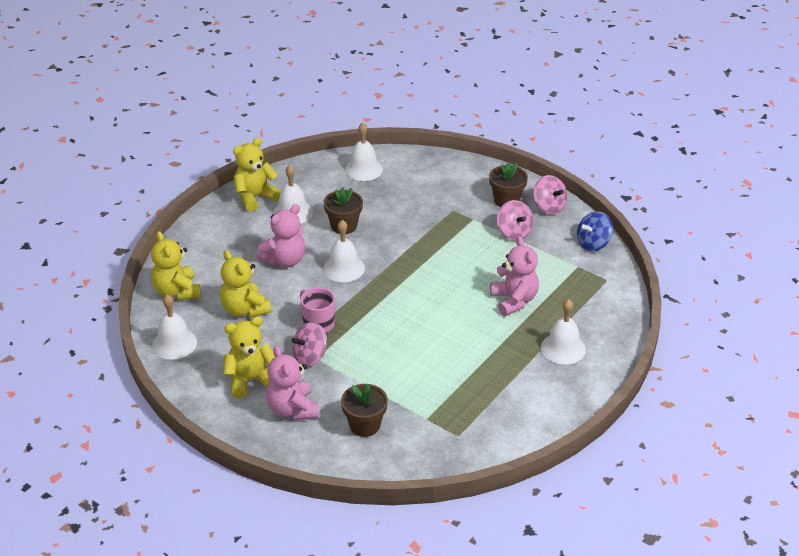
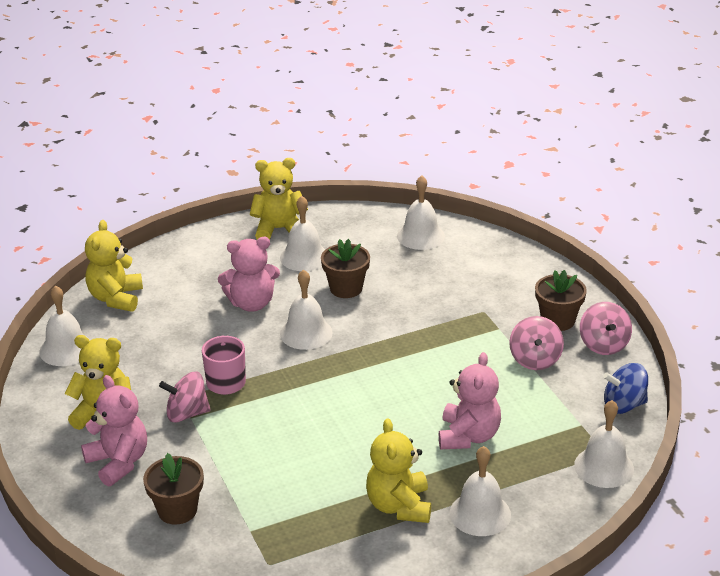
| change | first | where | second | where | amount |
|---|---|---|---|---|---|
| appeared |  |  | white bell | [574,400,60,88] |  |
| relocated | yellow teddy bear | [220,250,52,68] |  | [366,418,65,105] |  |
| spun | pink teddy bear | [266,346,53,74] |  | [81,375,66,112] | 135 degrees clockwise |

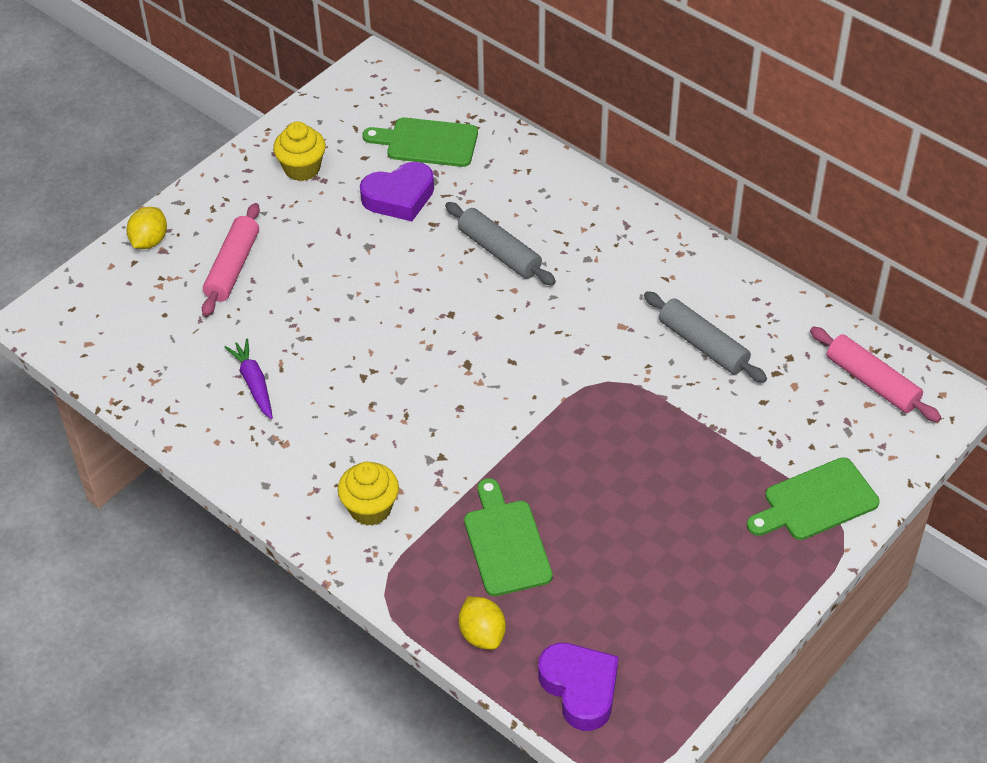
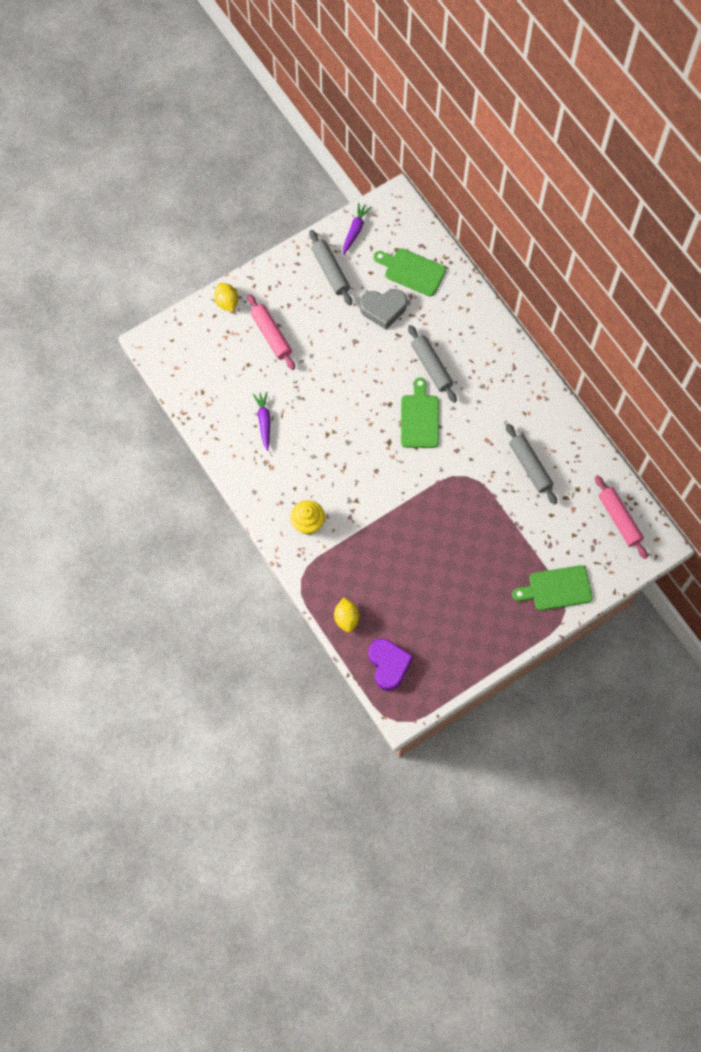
| change | first | where | second | where | amount |
|---|---|---|---|---|---|
| appeared |  |  | purple carrot | [343,203,28,52] |  |
| relocated | green cutting board | [464,478,89,118] |  | [401,378,38,70] |  |
| exchanged | yellow cupcake | [273,122,53,59] | grey rolling pin | [309,230,43,76] |  |
| colour | purple heart | [360,162,74,59] | grey heart | [360,289,47,41] |  |
| spun | yellow lemon | [127,207,40,42] |  | [214,283,24,28] | 60 degrees counterclockwise |
| spun | pink rolling pin | [202,203,58,113] |  | [247,294,48,76] | 60 degrees counterclockwise |

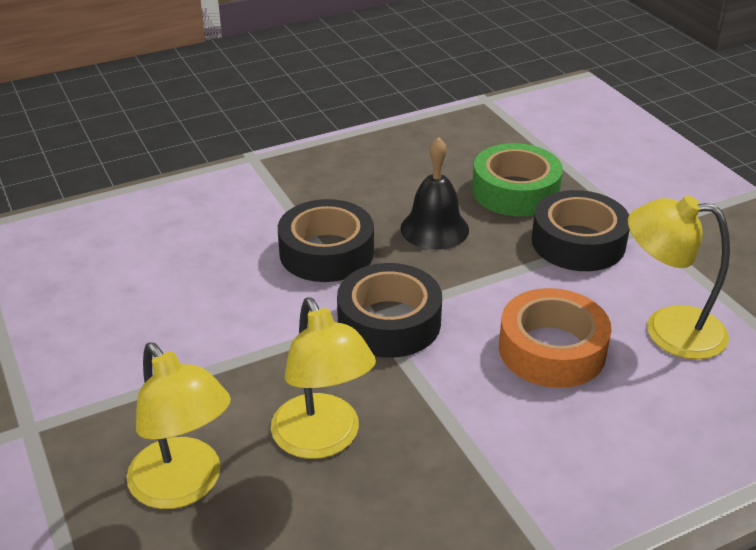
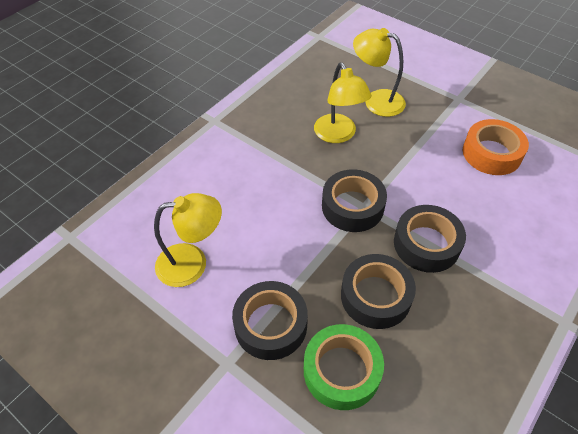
| change | first | where | second | where | amount |
|---|---|---|---|---|---|
| relocated | orange tape | [499,288,113,100] |  | [463,119,66,56] |  |
| exchanged | black bell | [400,137,69,113] | black tape | [341,254,75,75] |  |
| spun | yellow lamp | [271,297,105,162] |  | [314,63,58,80] | 150 degrees counterclockwise |

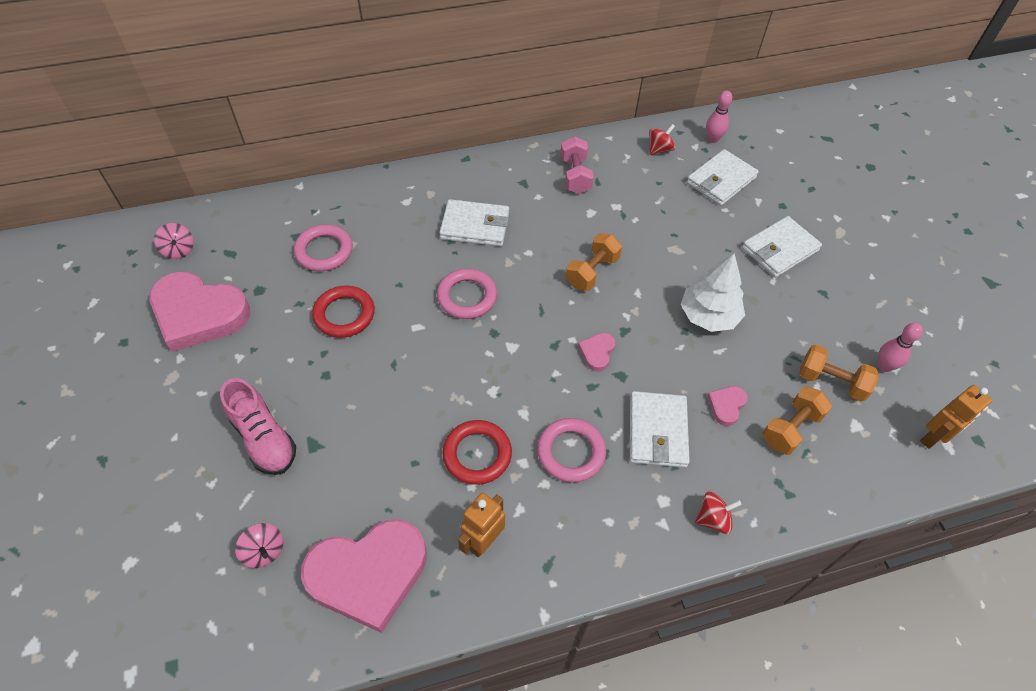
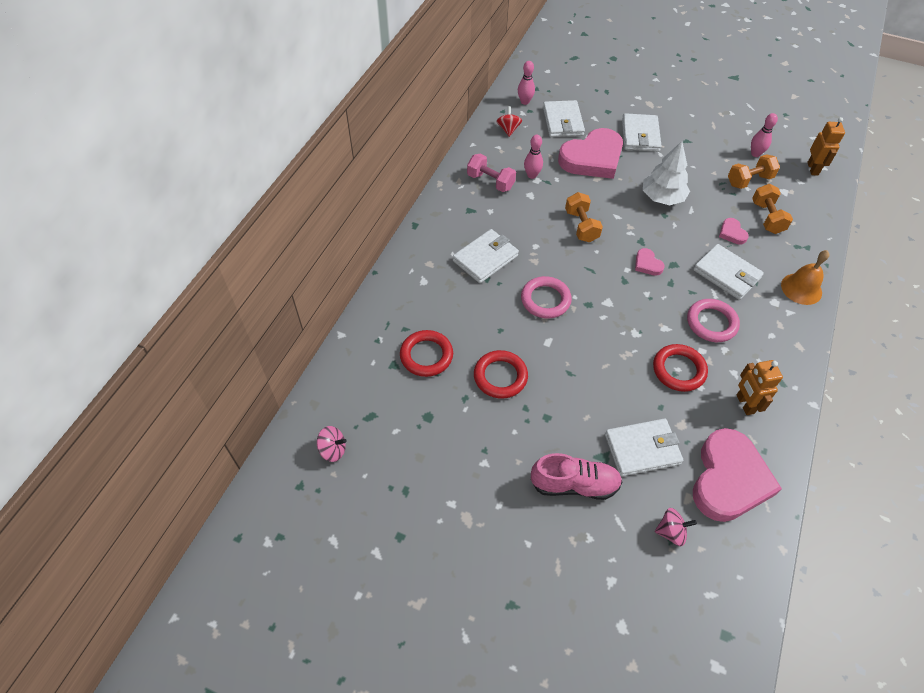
| change | first | where | second | where | amount |
|---|---|---|---|---|---|
| appeared |  |  | pink bowling pin | [524,135,19,44] |  |
| appeared |  |  | white wallet | [605,419,78,58] |  |
| relocated | pink heart | [149,271,101,81] |  | [558,128,65,51] |  |
| exchanged | red spinning top | [695,492,47,42] | orange bell | [781,250,48,55] |  |
| colour | pink ring | [294,225,59,46] | red ring | [400,330,53,47] |  |

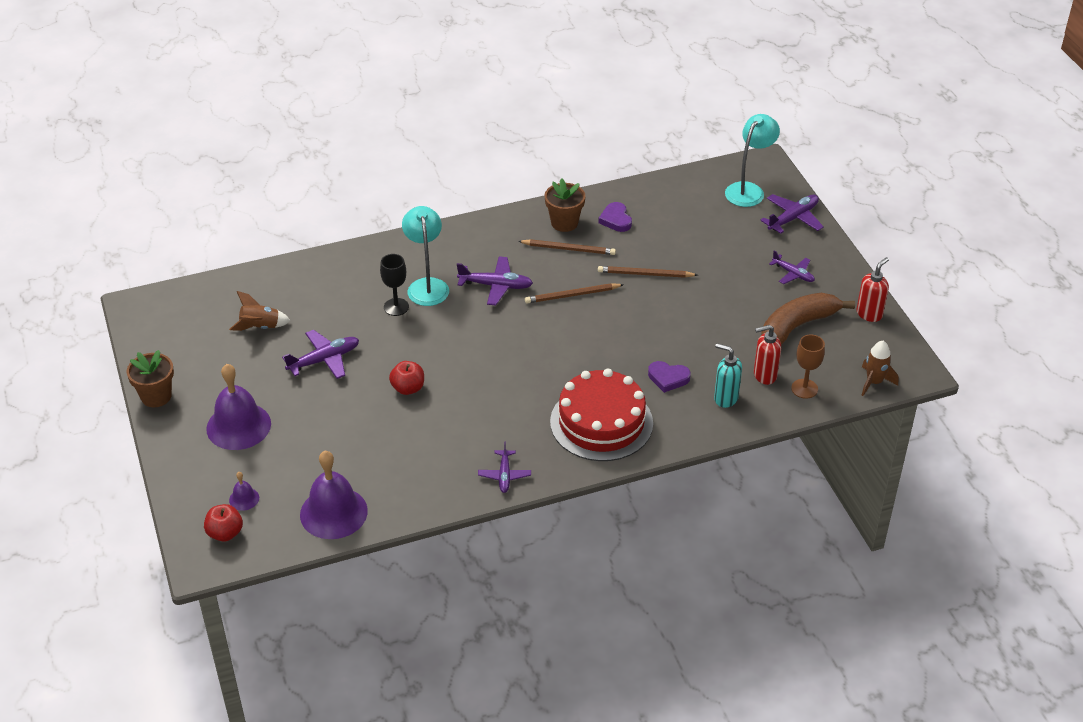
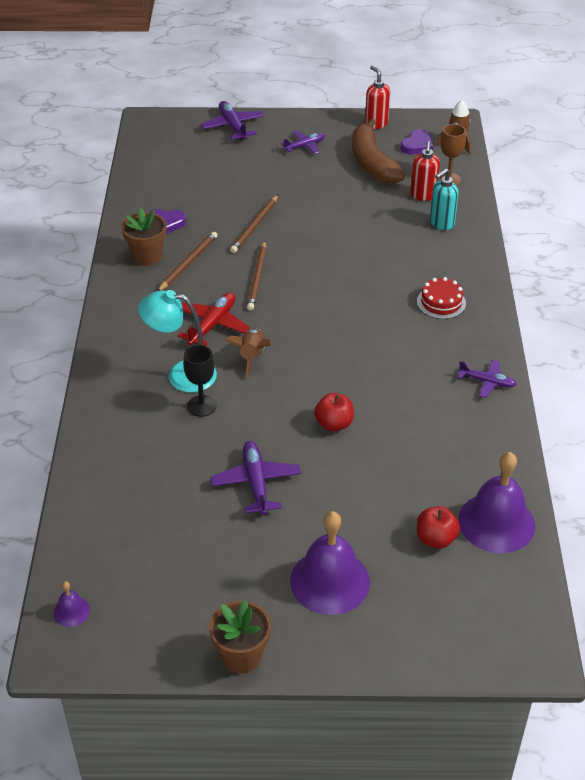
| change | first | where | second | where | amount |
|---|---|---|---|---|---|
| missing | turquoise lamp | [725,114,55,93] |  |  |  |
| relocated | red apple | [204,504,39,38] |  | [417,506,43,43] |  |
| relocated | brown rocket | [229,291,62,40] |  | [225,329,46,49] |  |
| relocated | purple bell | [229,472,30,39] |  | [53,581,37,46] |  |
| relocated | purple heart | [648,361,43,32] |  | [401,129,32,25] |  |
| colour | purple plane | [457,256,76,50] | red plane | [177,292,73,54] |  |
| size | red cake | [550,369,103,92] |  | [417,277,49,42] | x0.48 |

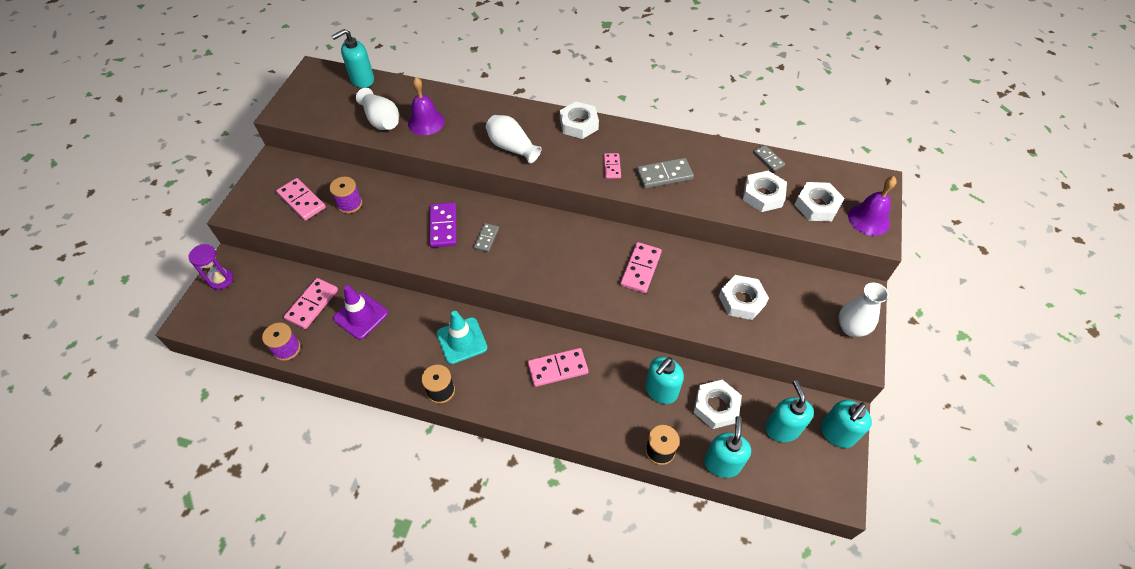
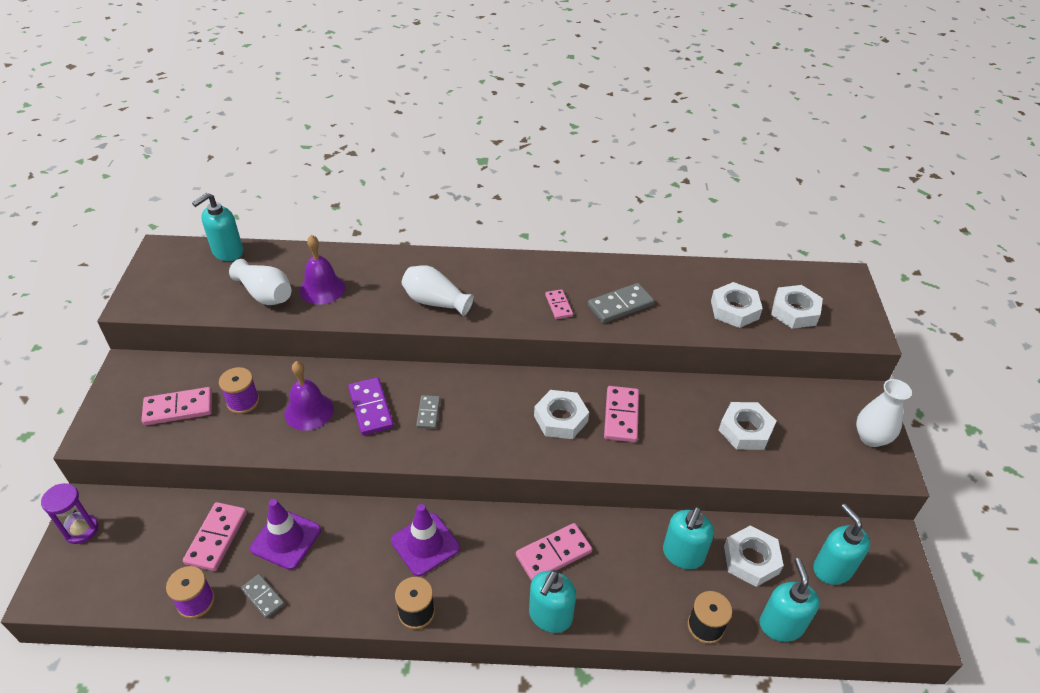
| change | first | where | second | where | amount |
|---|---|---|---|---|---|
| relocated | white nut | [560,101,39,38] |  | [534,390,55,49] |  |
| relocated | grey domino | [753,145,32,27] |  | [241,574,44,44] |  |
| relocated | turquoise soap dispenser | [821,400,51,48] |  | [529,570,47,63] |  |
| relocated | purple bell | [848,176,49,60] |  | [284,361,50,70] |  |
| colour | turquoise traffic cone | [437,311,50,53] | purple traffic cone | [391,504,69,72] |  |
| spun | pink domino | [276,178,50,43] |  | [142,387,70,38] | 45 degrees counterclockwise |

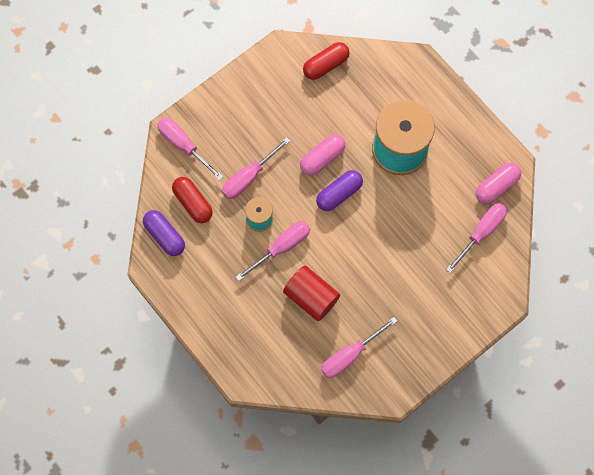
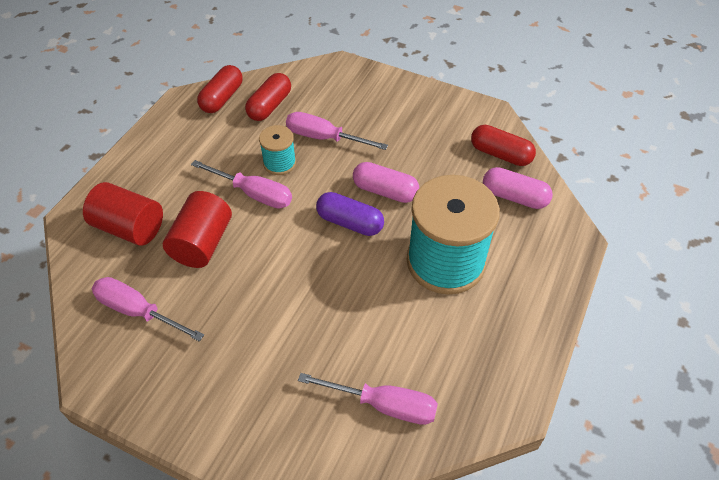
| change | first | where | second | where | amount |
|---|---|---|---|---|---|
| missing | pink screwdriver | [157,118,66,62] |  |  |  |
| appeared |  |  | red cylinder | [83,182,80,64] |  |
| relocated | pink capsule | [476,163,45,41] |  | [483,167,70,42] |  |
| colour | purple capsule | [143,210,42,46] | red capsule | [197,65,46,48] |  |

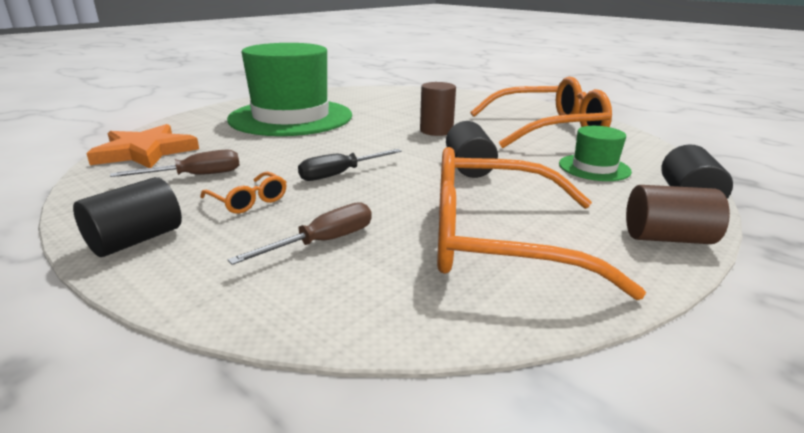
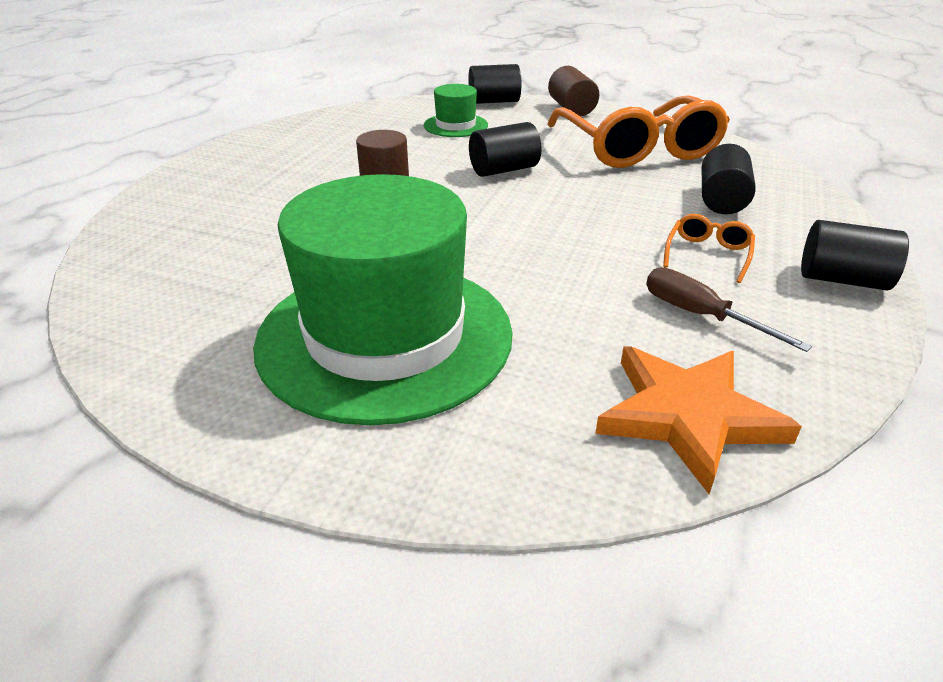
| change | first | where | second | where | amount |
|---|---|---|---|---|---|
| missing | black screwdriver | [298,149,104,32] |  |  |  |
| missing | orange glasses | [470,77,142,71] |  |  |  |
| exchanged | brown screwdriver | [228,202,144,63] | black cylinder | [702,144,54,70] |  |

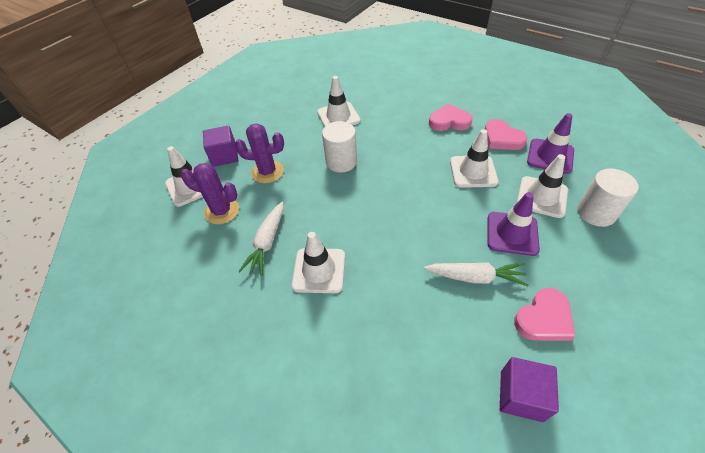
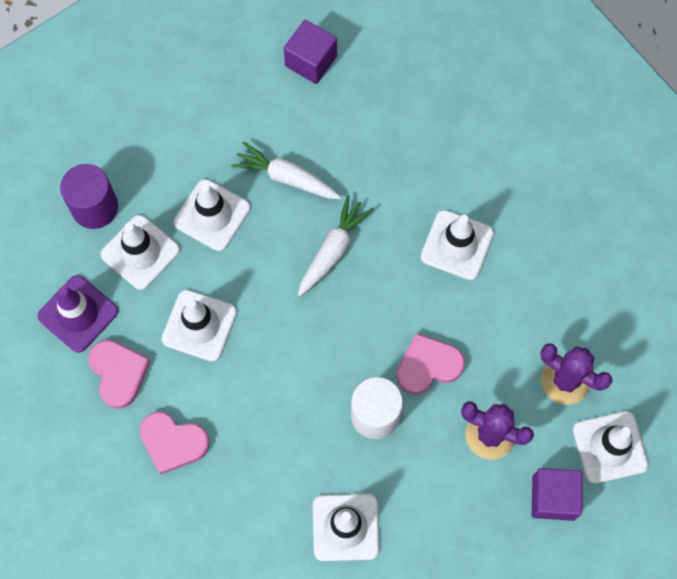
| change | first | where | second | where | amount |
|---|---|---|---|---|---|
| relocated | white carrot | [238,202,46,74] |  | [298,195,75,101] |  |
| relocated | pink heart | [514,288,61,53] |  | [396,333,69,62] |  |
| colour | purple traffic cone | [488,192,52,64] | white traffic cone | [174,179,76,72] |  |
| colour | white cylinder | [577,169,62,58] | purple cylinder | [60,164,58,65] |  |

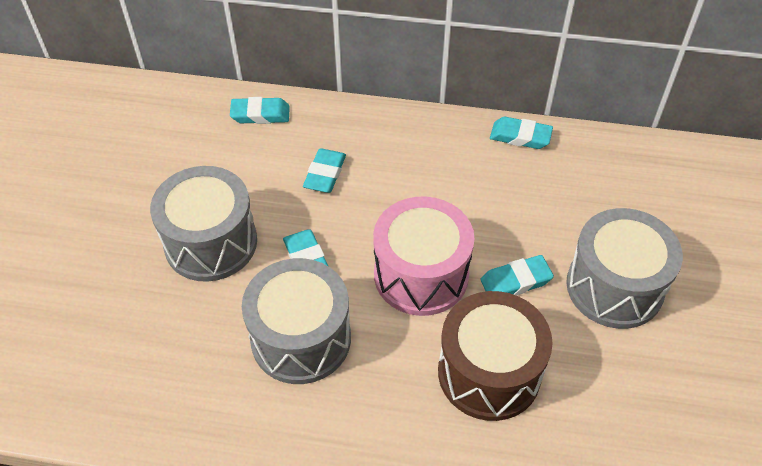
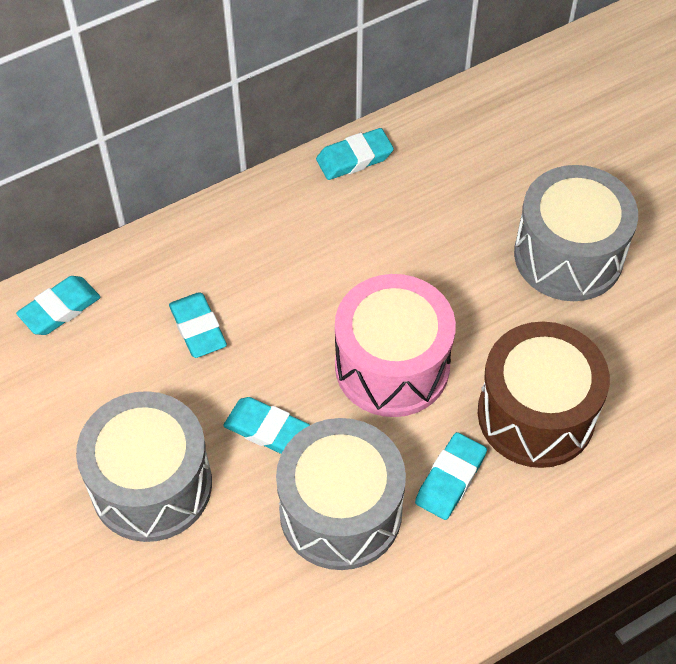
| change | first | where | second | where | amount |
|---|---|---|---|---|---|
| relocated | turquoise eraser | [480,255,74,40] |  | [415,432,72,88] |  |

